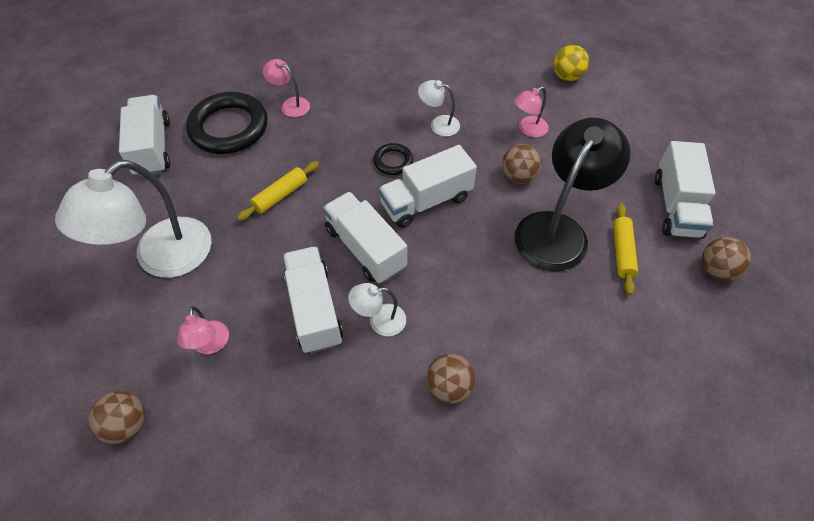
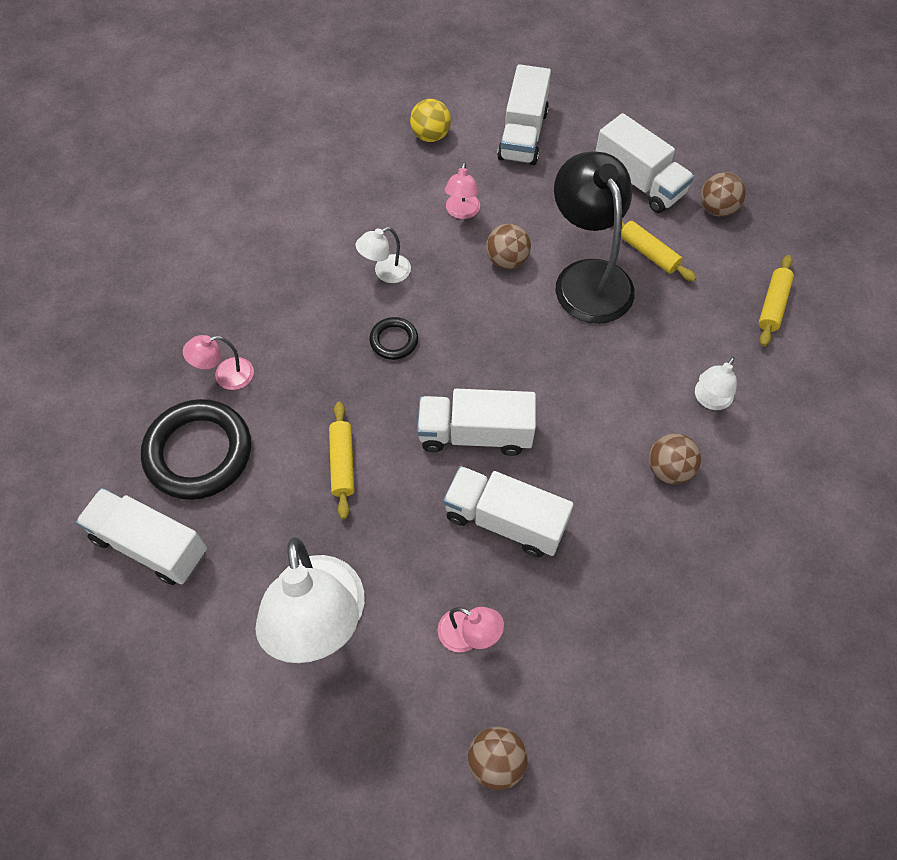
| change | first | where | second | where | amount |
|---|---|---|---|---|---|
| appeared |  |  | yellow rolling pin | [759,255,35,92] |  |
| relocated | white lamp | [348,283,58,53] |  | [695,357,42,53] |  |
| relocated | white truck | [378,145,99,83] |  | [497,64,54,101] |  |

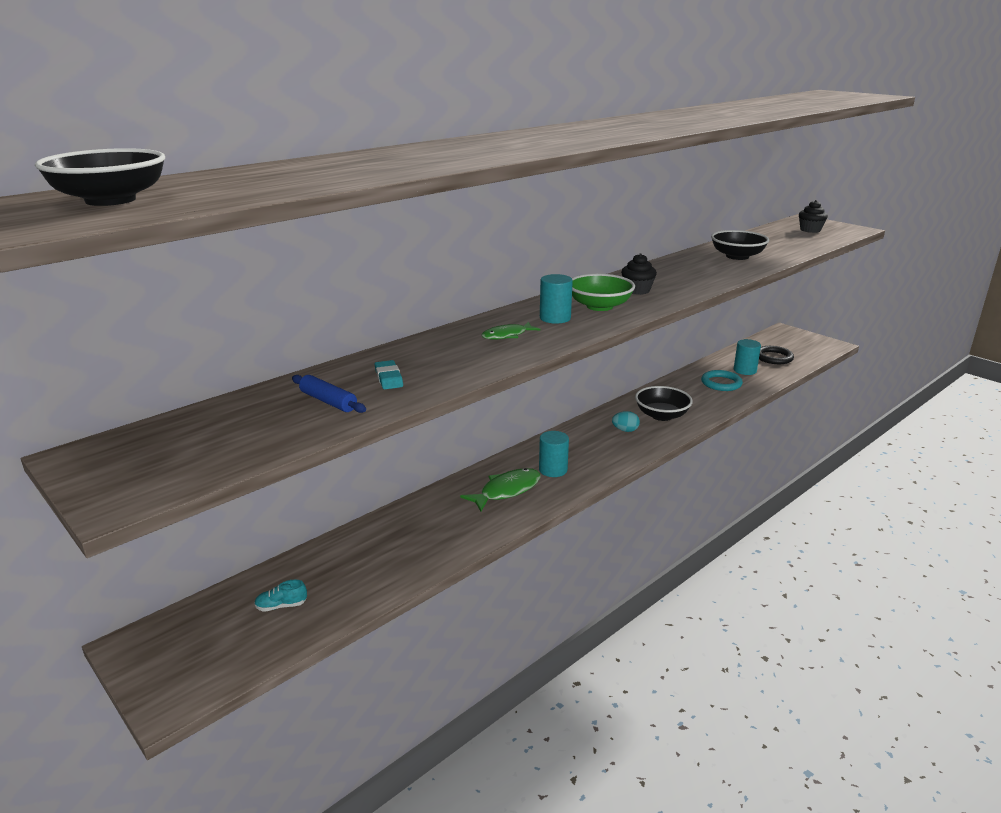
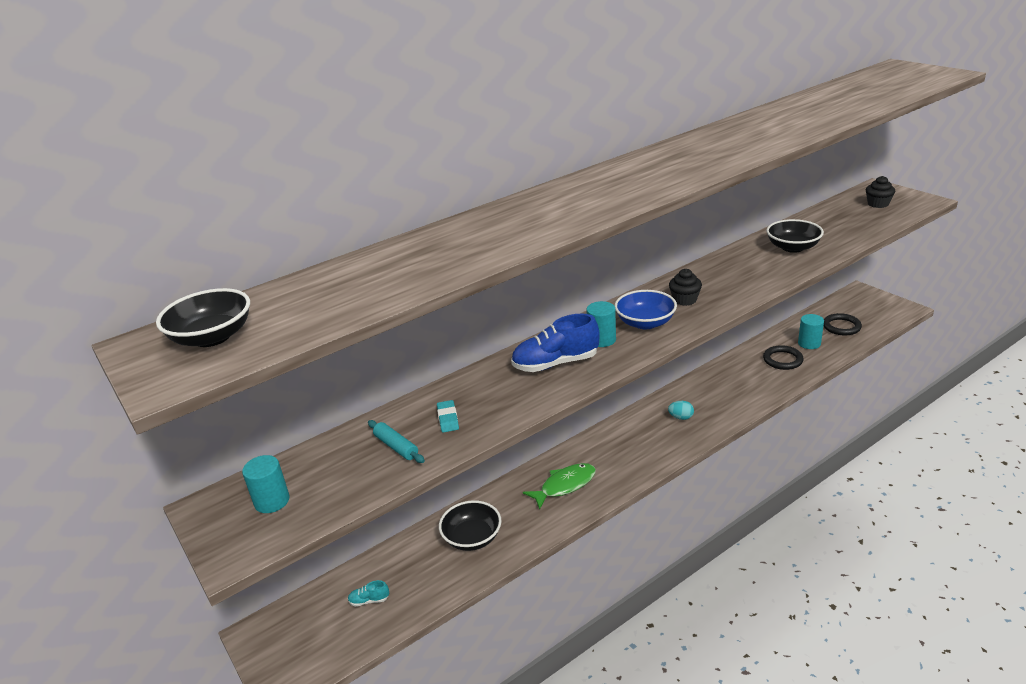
| change | first | where | second | where | amount |
|---|---|---|---|---|---|
| relocated | turquoise cylinder | [539,431,30,46] |  | [242,455,48,58] |  |
| relocated | black bowl | [635,386,58,35] |  | [439,500,62,51] |  |
| exchanged | green fish | [481,322,60,18] | blue shoe | [511,314,89,58] |  |
| colour | blue rolling pin | [292,375,74,38] | turquoise rolling pin | [368,420,57,43] |  |
| colour | green bowl | [572,274,63,37] | blue bowl | [614,290,63,39] |  |
| colour | turquoise ring | [701,370,42,21] | black ring | [763,345,41,25] |  |

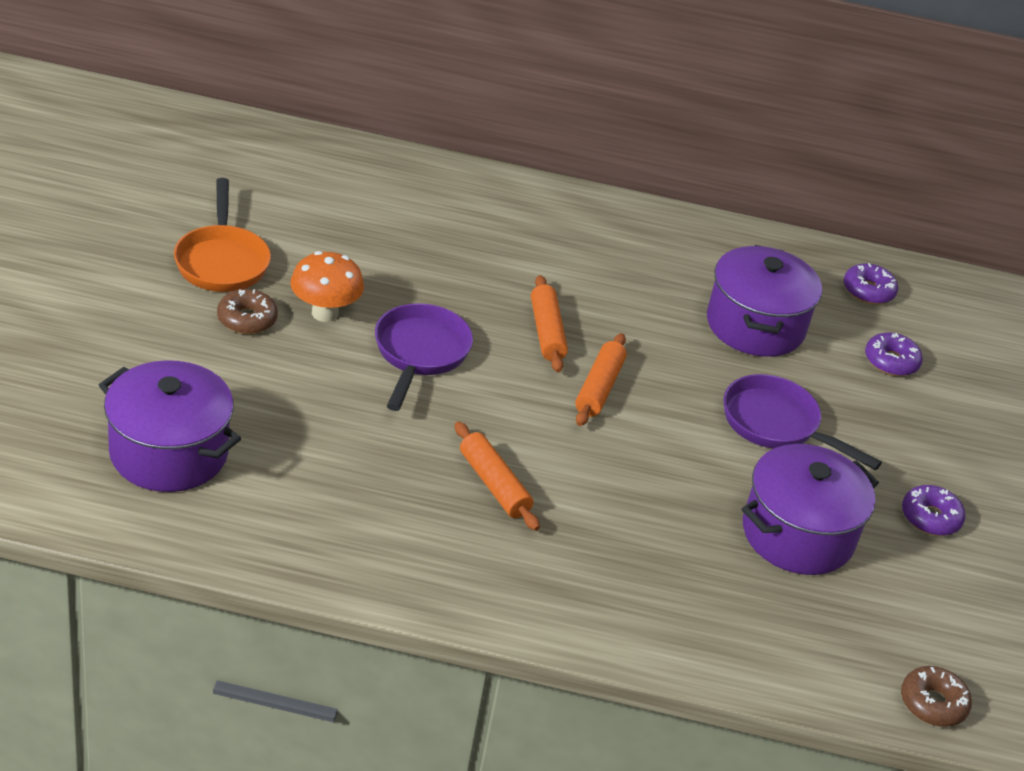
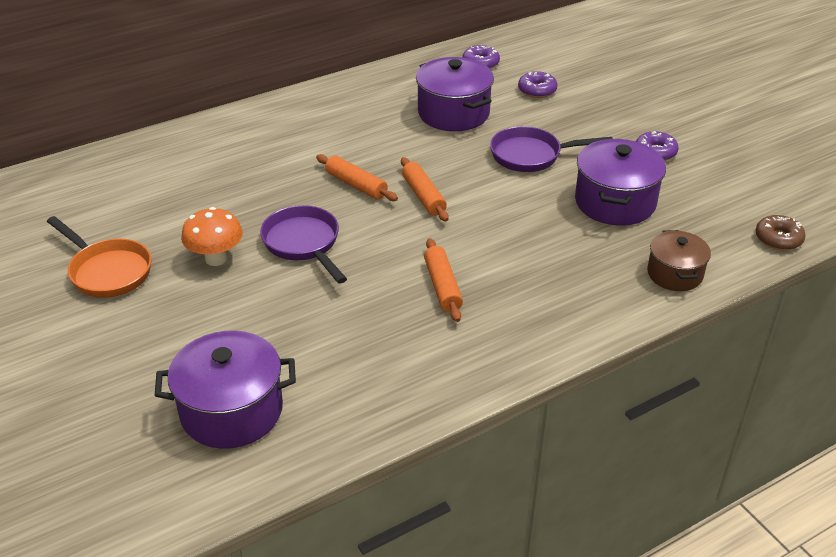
| change | first | where | second | where | amount |
|---|---|---|---|---|---|
| missing | brown donut | [217,289,61,45] |  |  |  |
| appeared |  |  | brown pot | [647,230,64,61] |  |
| spun | orange rolling pin | [455,421,85,110] |  | [424,238,39,84] | 60 degrees clockwise |

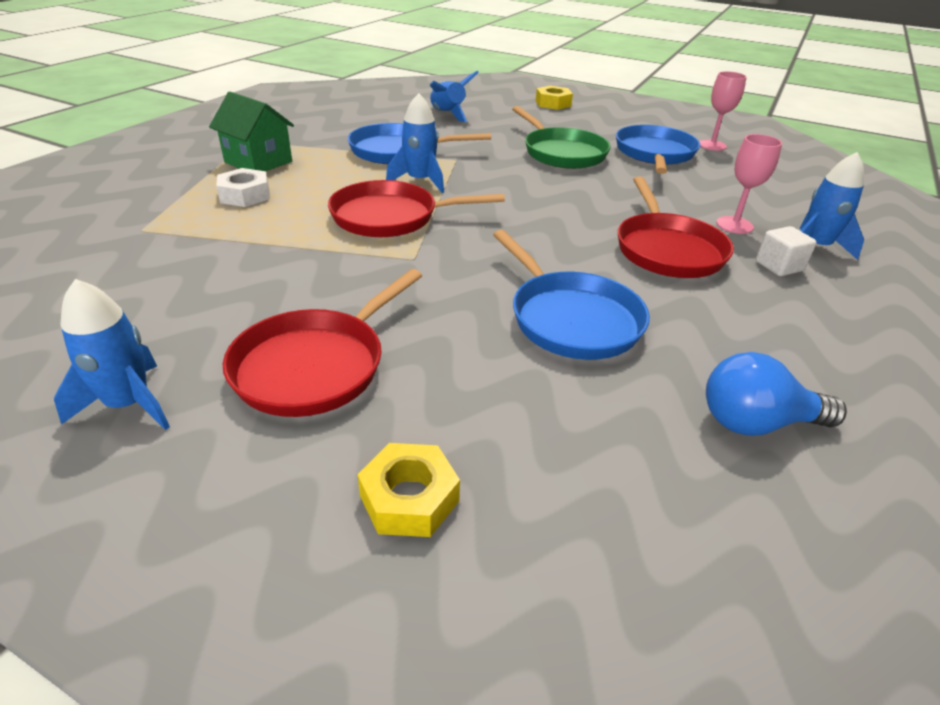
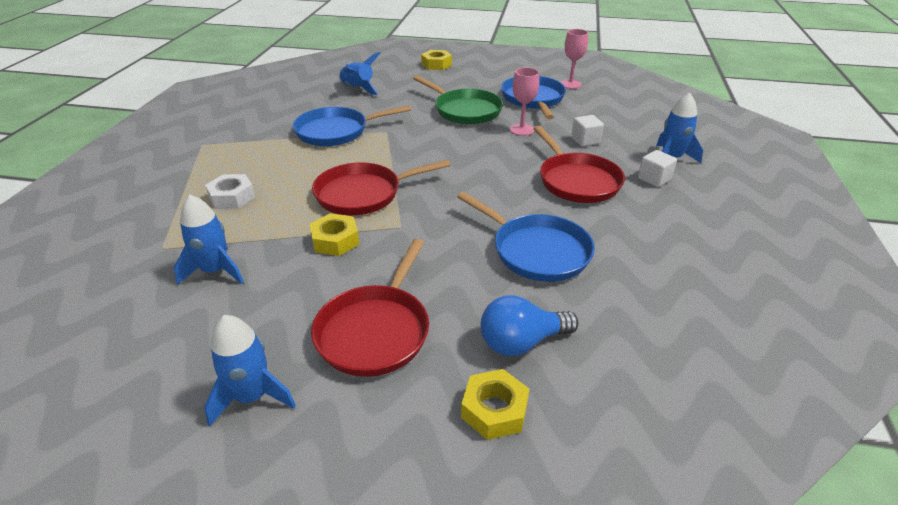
| change | first | where | second | where | amount |
|---|---|---|---|---|---|
| missing | green house | [209,92,85,79] |  |  |  |
| appeared |  |  | yellow nut | [310,213,49,43] |  |
| appeared |  |  | white cube | [571,115,33,32] |  |
| relocated | blue rocket | [386,93,58,100] |  | [174,195,70,90] |  |
| relocated | blue light bulb | [706,352,141,84] |  | [481,295,97,61] |  |
| relocated | pink goblet | [716,134,66,100] |  | [510,67,29,69] |  |

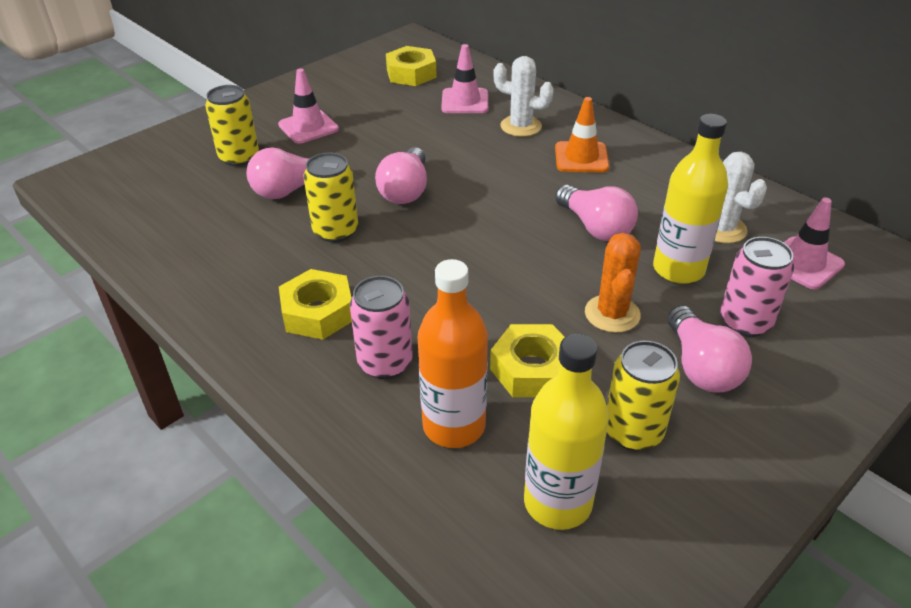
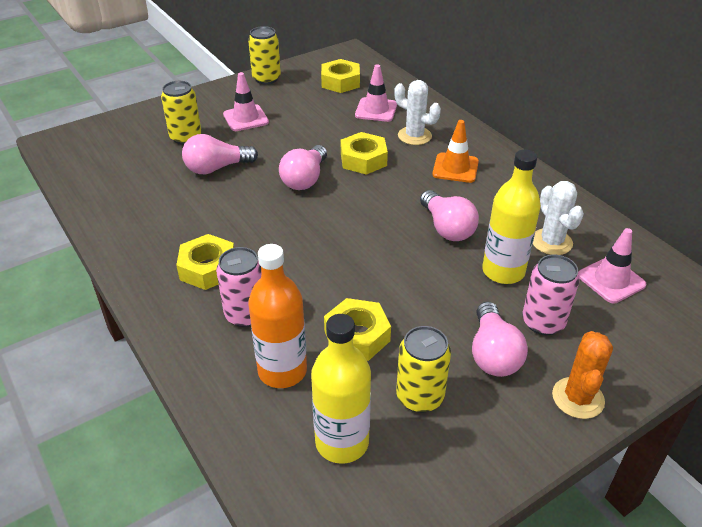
| change | first | where | second | where | amount |
|---|---|---|---|---|---|
| appeared |  |  | yellow nut | [341,132,47,43] |  |
| relocated | yellow can | [303,153,55,89] |  | [248,26,33,58] |  |
| relocated | orange cactus | [585,233,56,100] |  | [552,331,61,88] |  |

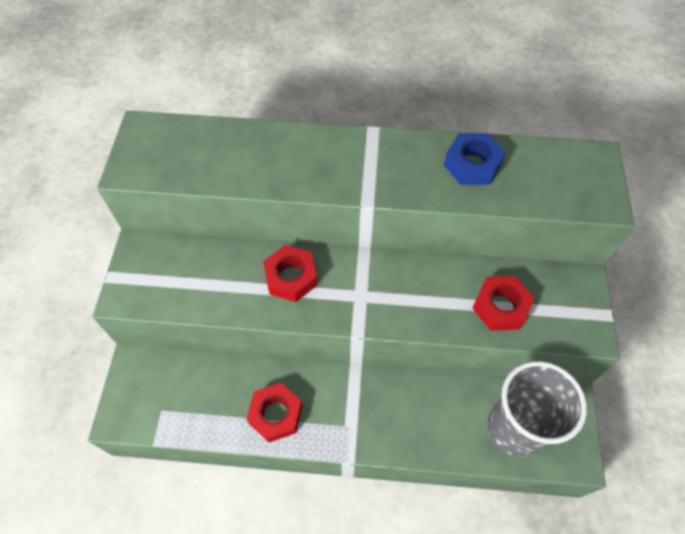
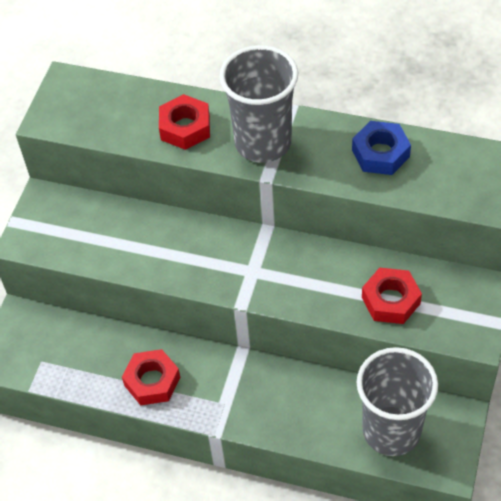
| change | first | where | second | where | amount |
|---|---|---|---|---|---|
| appeared |  |  | grey cup | [219,45,79,118] |  |
| relocated | red nut | [263,245,55,57] |  | [159,94,51,56] |  |

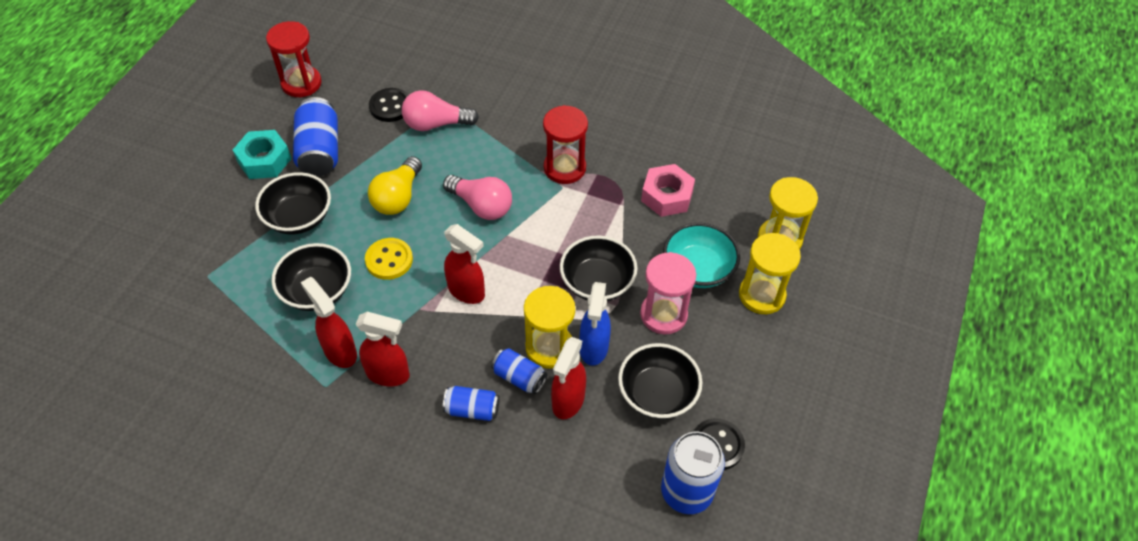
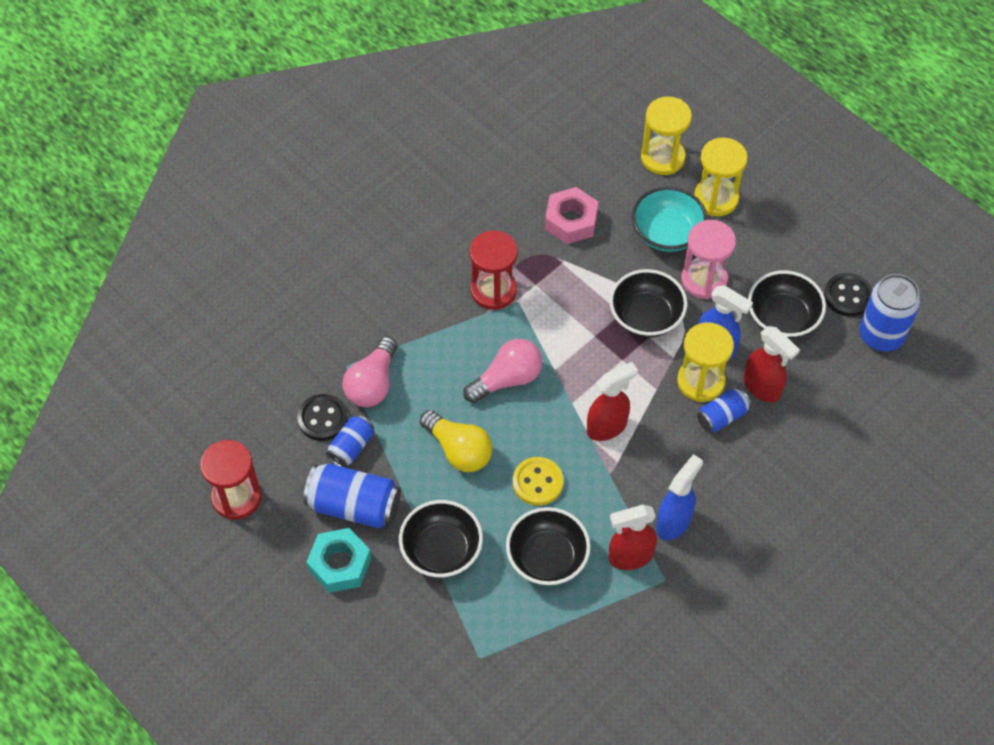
| change | first | where | second | where | amount |
|---|---|---|---|---|---|
| relocated | blue can | [443,386,57,35] |  | [326,415,48,53] |  |
| colour | red spray bottle | [356,312,54,74] | blue spray bottle | [656,454,47,87] |  |

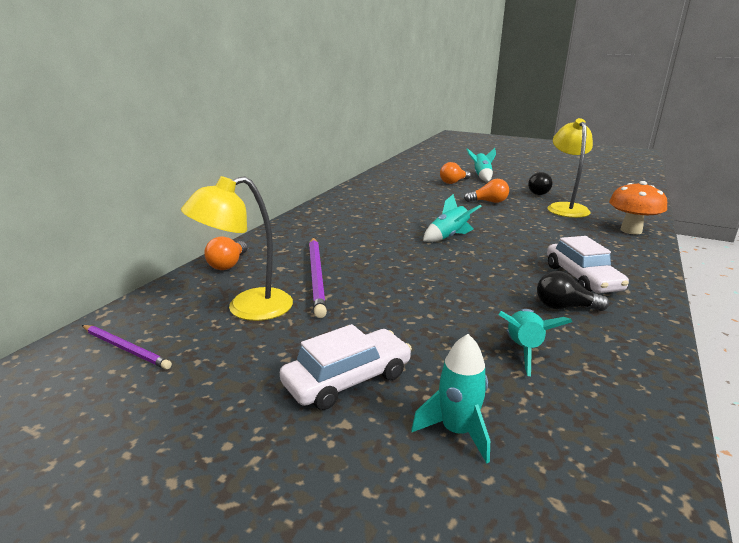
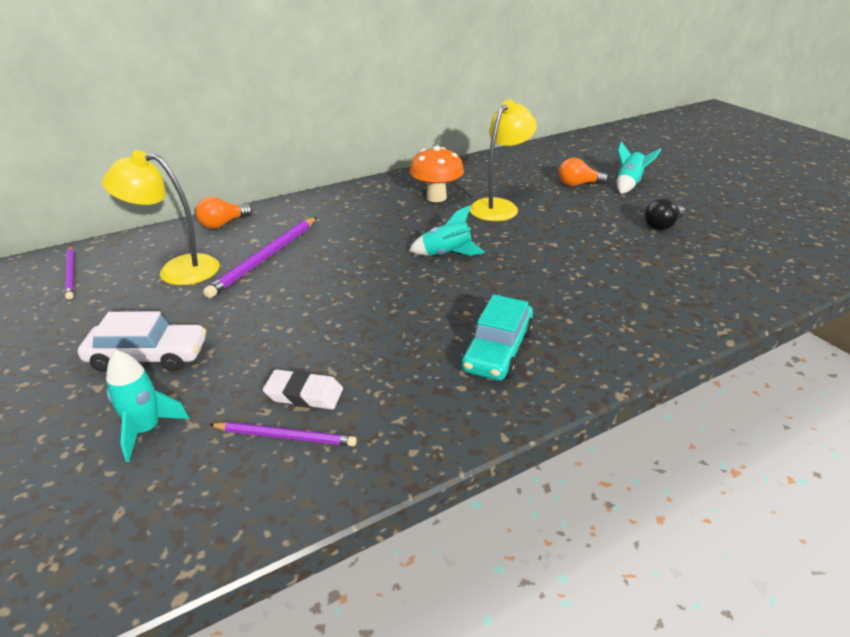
| change | first | where | second | where | amount |
|---|---|---|---|---|---|
| missing | orange light bulb | [464,179,45,24] |  |  |  |
| missing | black light bulb | [537,271,72,40] |  |  |  |
| appeared |  |  | purple pencil | [209,422,148,24] |  |
| relocated | yellow lamp | [547,118,46,100] |  | [469,100,68,121] |  |
| relocated | orange mushroom | [609,181,58,54] |  | [409,146,55,56] |  |
| exchanged | turquoise rocket | [498,309,74,67] | white eraser | [263,369,80,40] |  |
| colour | white car | [547,236,82,57] | turquoise car | [461,295,73,86] |  |

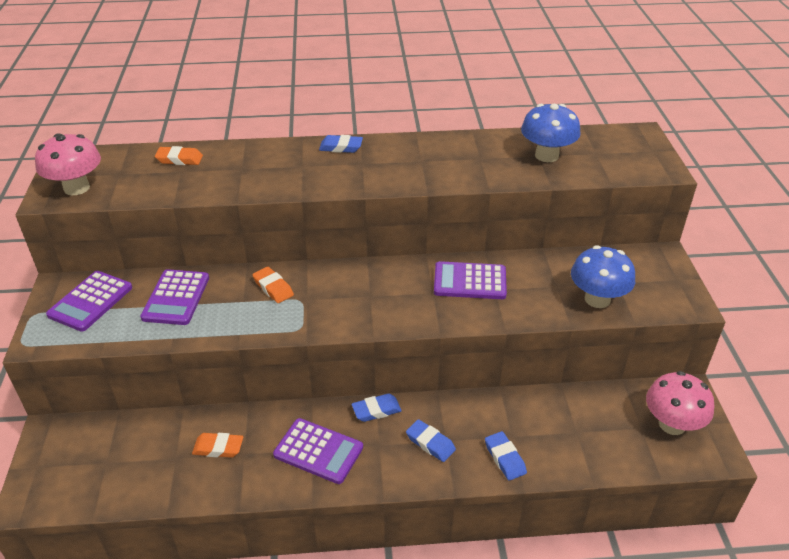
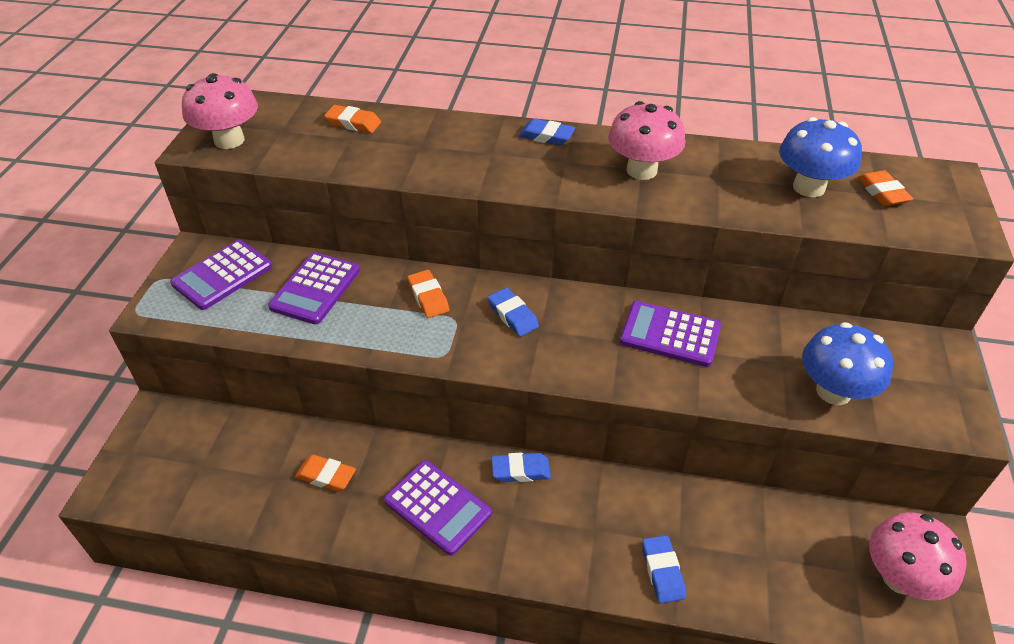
| change | first | where | second | where | amount |
|---|---|---|---|---|---|
| appeared |  |  | pink mushroom | [608,101,77,79] |  |
| appeared |  |  | orange eraser | [857,170,56,36] |  |
| relocated | blue eraser | [406,419,50,43] |  | [488,288,51,49] |  |

